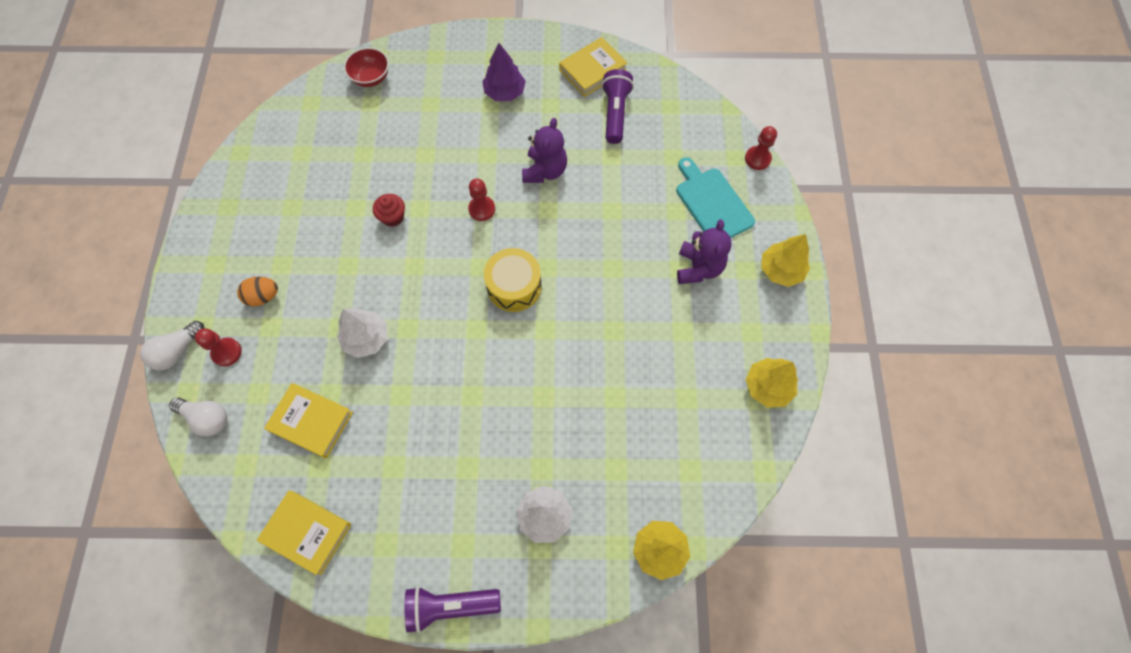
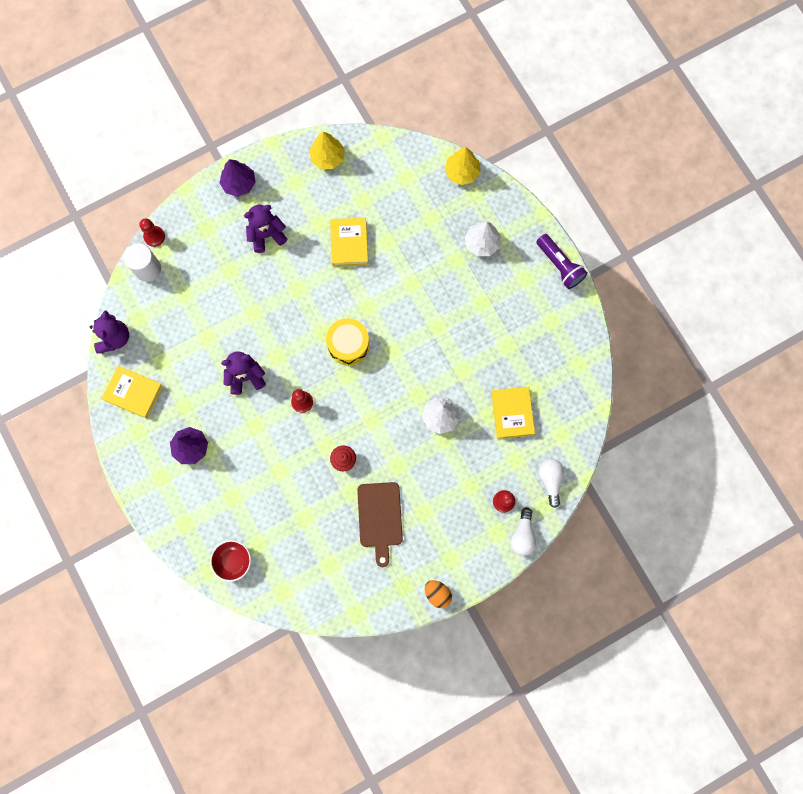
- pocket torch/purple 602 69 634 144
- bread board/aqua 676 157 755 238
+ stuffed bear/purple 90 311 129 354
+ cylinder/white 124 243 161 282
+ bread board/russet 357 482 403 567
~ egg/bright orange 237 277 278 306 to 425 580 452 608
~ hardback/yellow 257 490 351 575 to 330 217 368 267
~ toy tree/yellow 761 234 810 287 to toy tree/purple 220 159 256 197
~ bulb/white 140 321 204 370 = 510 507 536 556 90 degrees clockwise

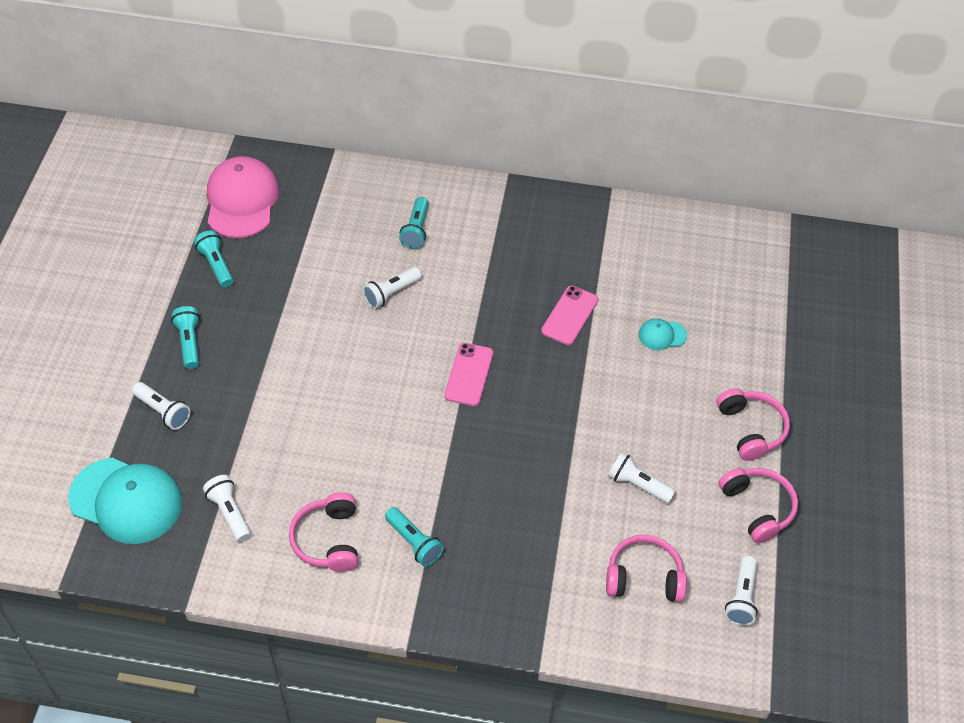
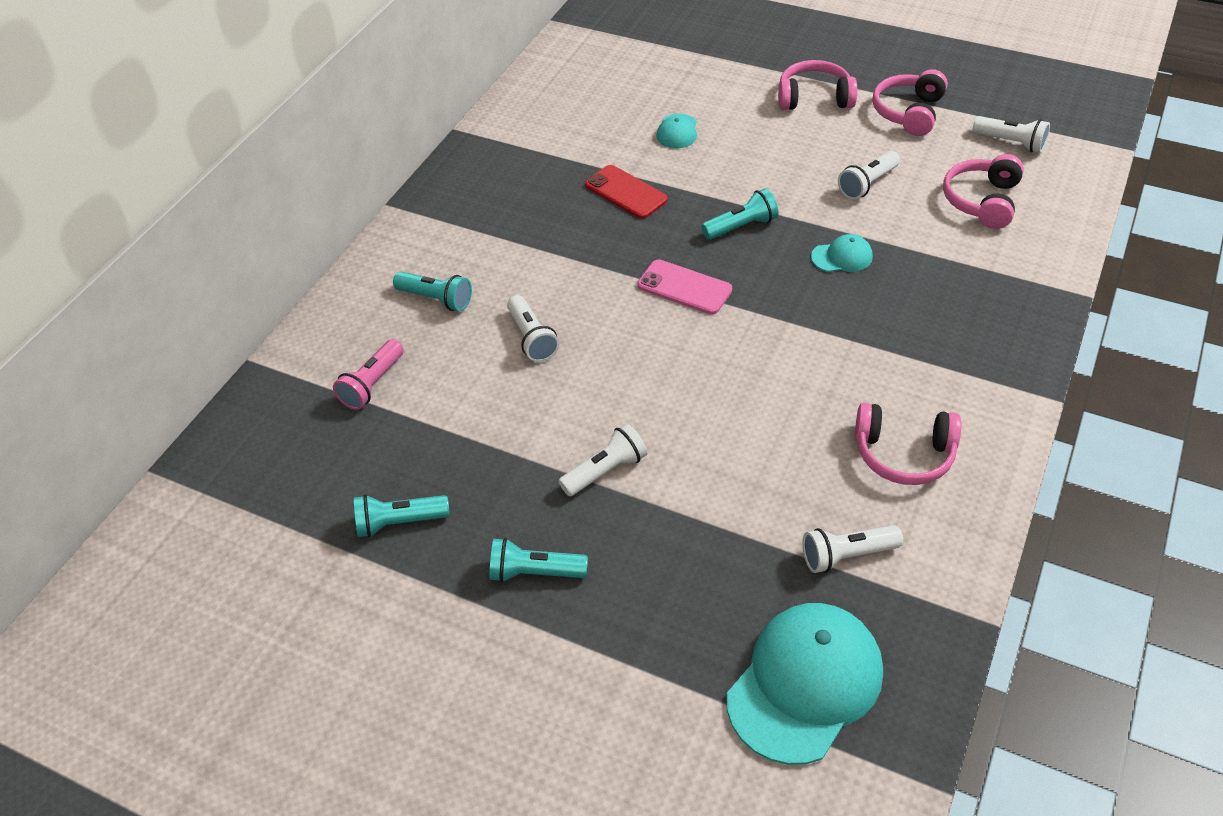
- cap/rose-pink 207 156 279 238
+ pocket torch/rose-pink 333 339 404 410
+ cap/aqua 811 234 873 272
~ pocket torch/white 132 382 191 430 to 559 423 647 496
~ pocket torch/aqua 385 507 444 567 to 701 188 779 240
~ phone/rose-pink 541 286 598 345 to phone/red 585 165 668 219
~ headphones/rose-pink 718 468 798 543 = 872 69 948 136 60 degrees counterclockwise

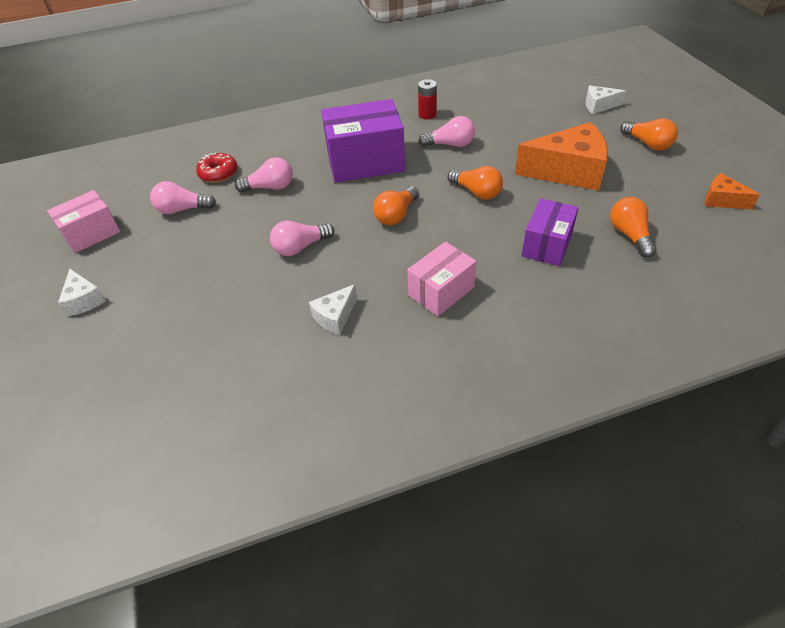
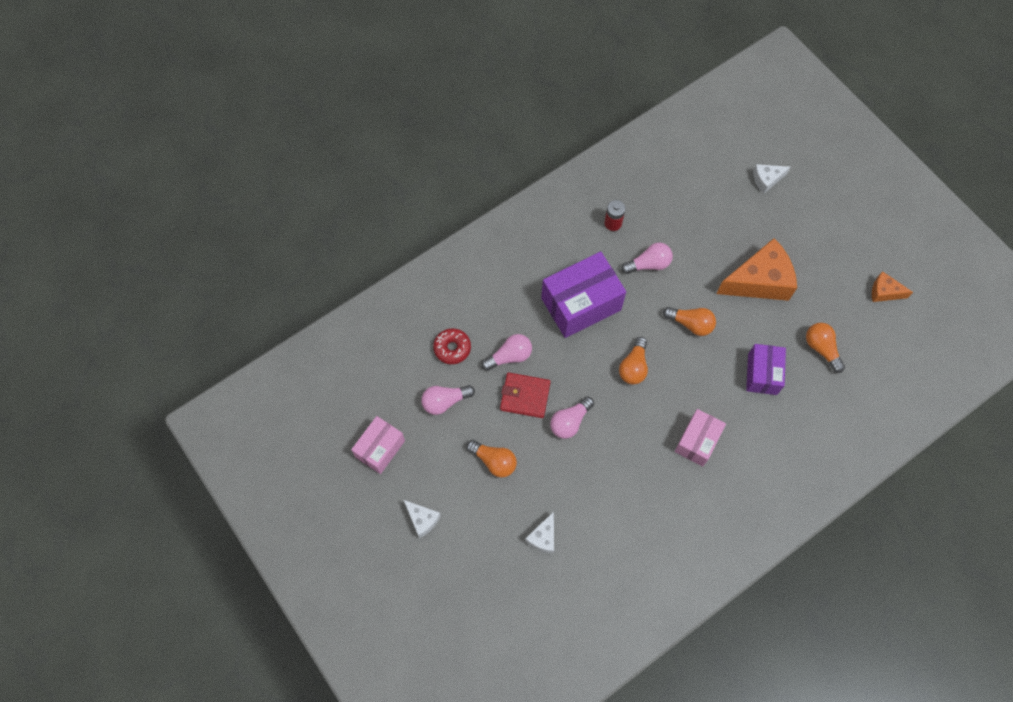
+ billfold/red 500 372 551 418
~ piece of cheese/white 309 284 357 335 to 525 512 554 554
~ bulb/bright orange 620 118 678 151 to 466 440 517 478

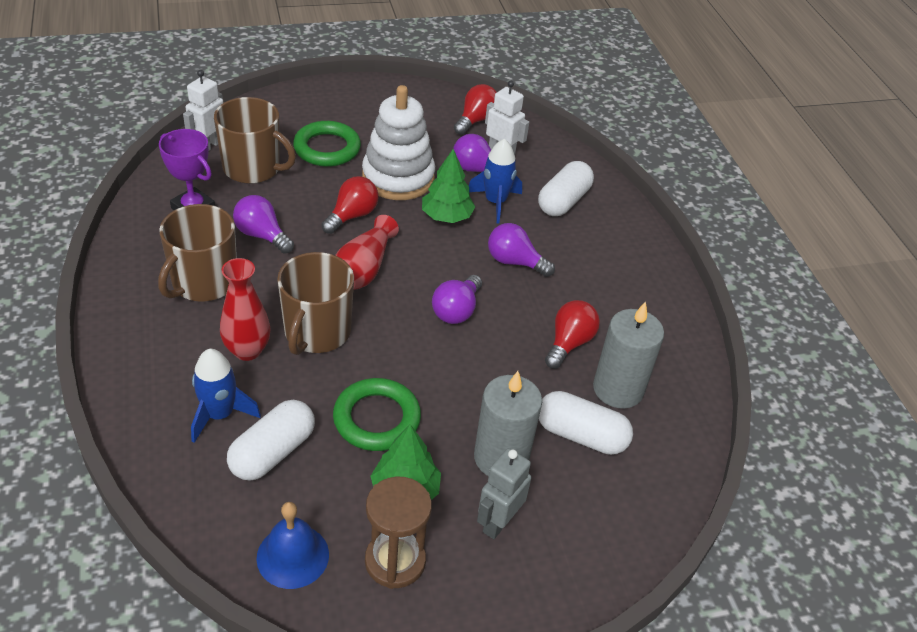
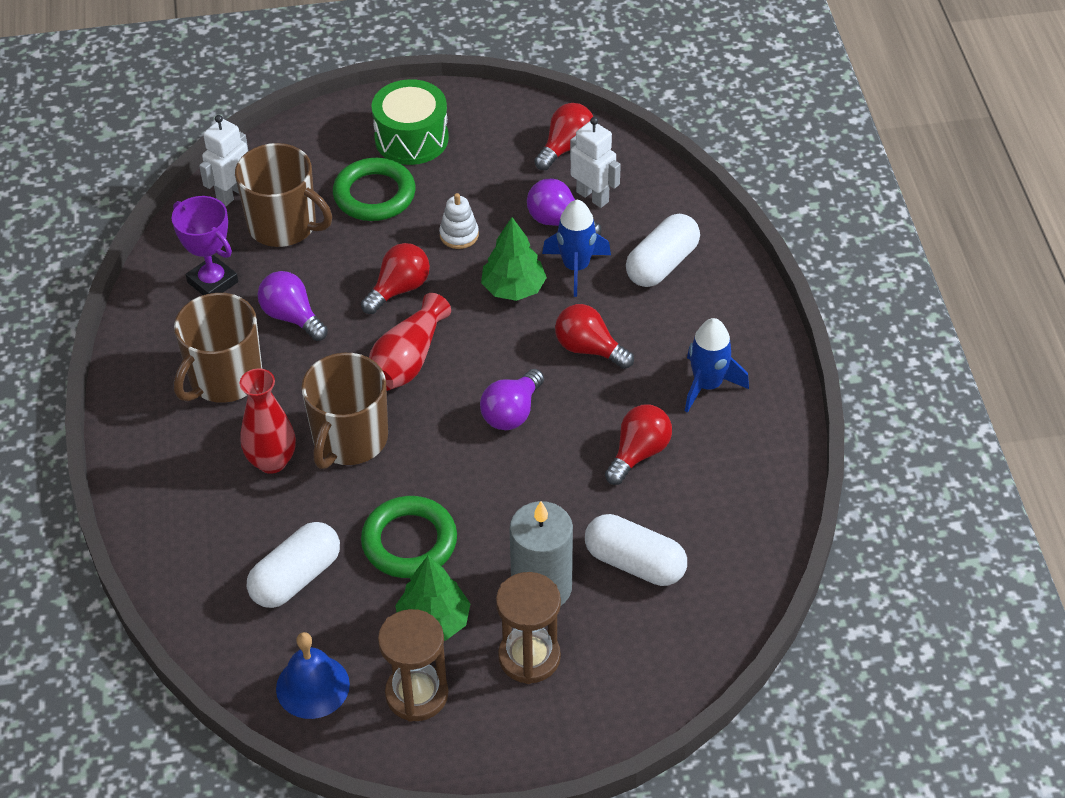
- wax candle/gray 593 301 664 409
+ drum/green 372 79 449 165
~ spaceship/cobalt 191 349 261 443 to 685 318 749 413
~ robot/gray 477 448 531 539 to sandglass/russet 496 572 561 684
~ bulb/purple 488 223 555 277 to bulb/red 555 304 634 369
~ stacking toy/white 362 85 435 200 = 439 193 479 249 x0.44

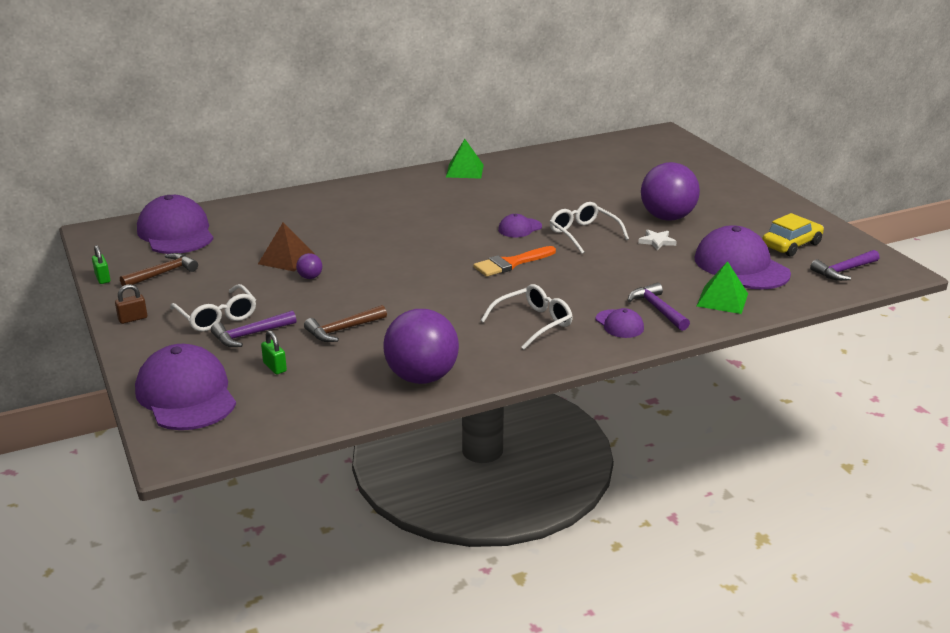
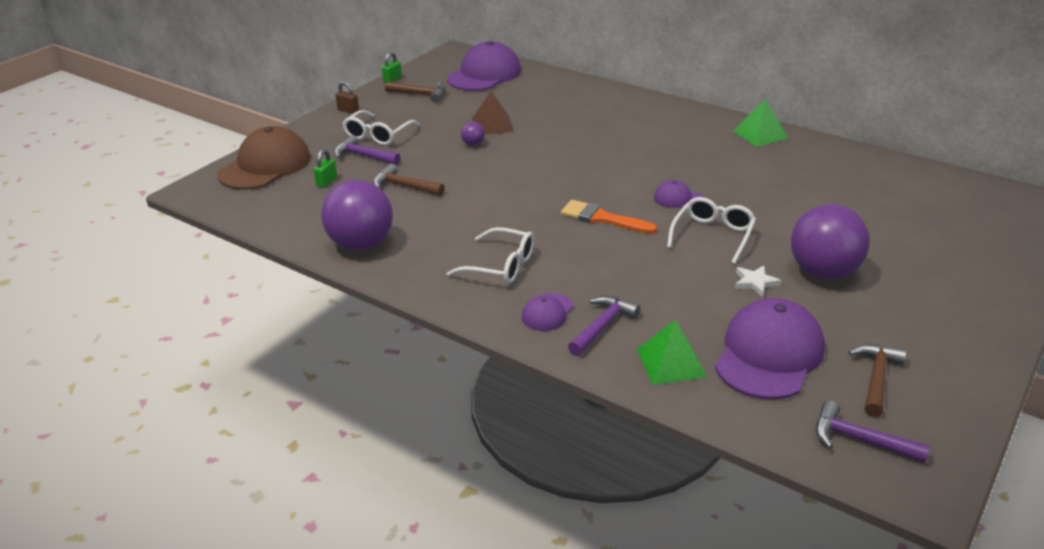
~ toy car/yellow 762 213 824 257 to hammer/russet 848 344 907 417
~ cap/purple 135 344 236 430 to cap/russet 217 126 311 190

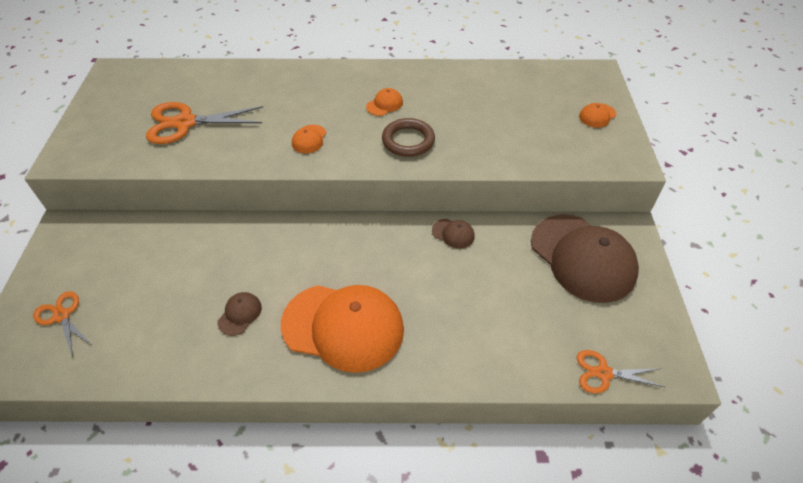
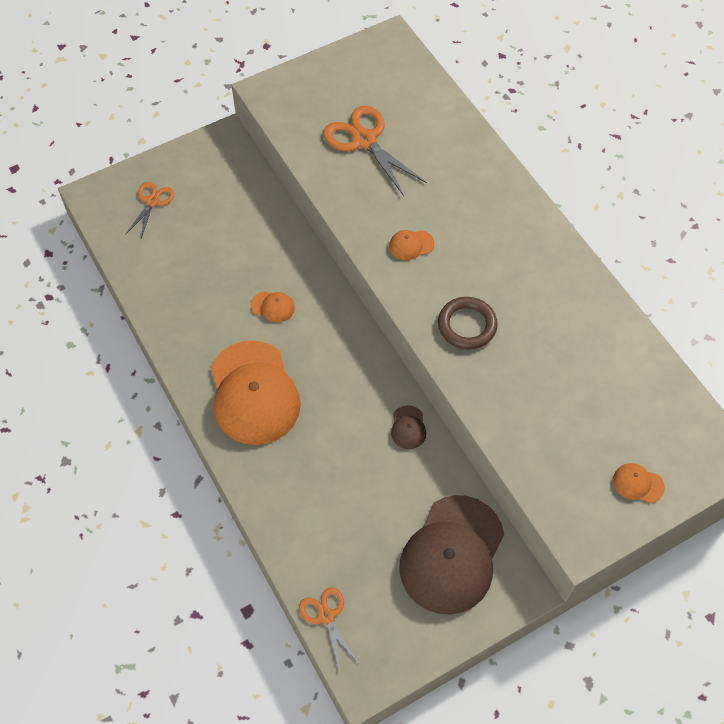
- cap/russet 218 292 262 336
~ cap/bright orange 366 88 403 116 to 251 291 295 322

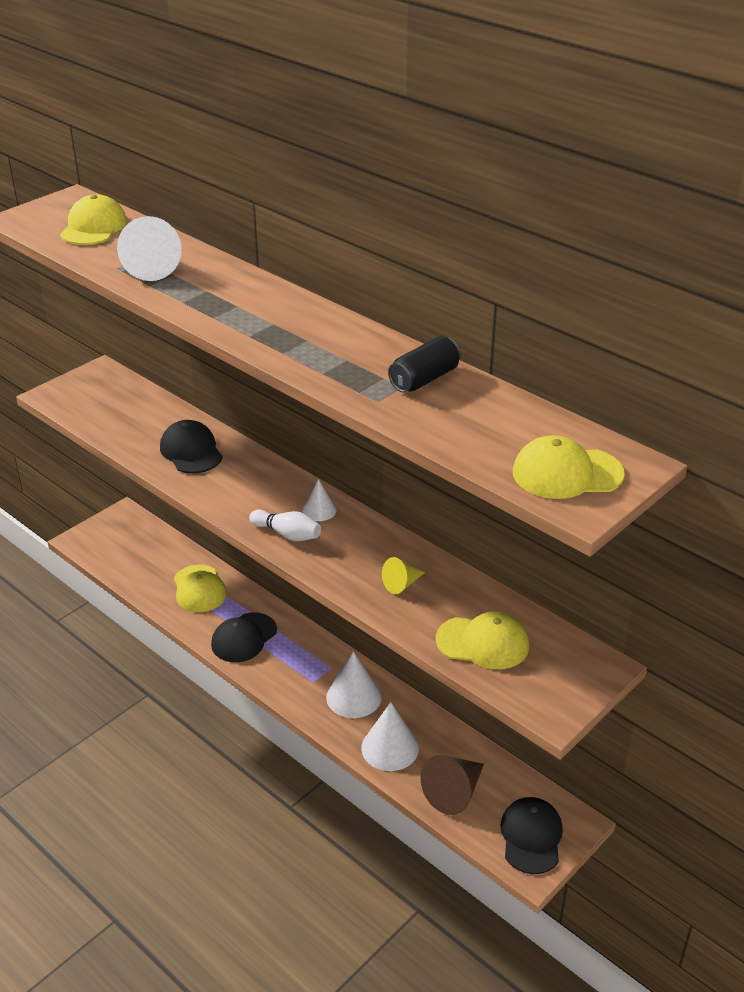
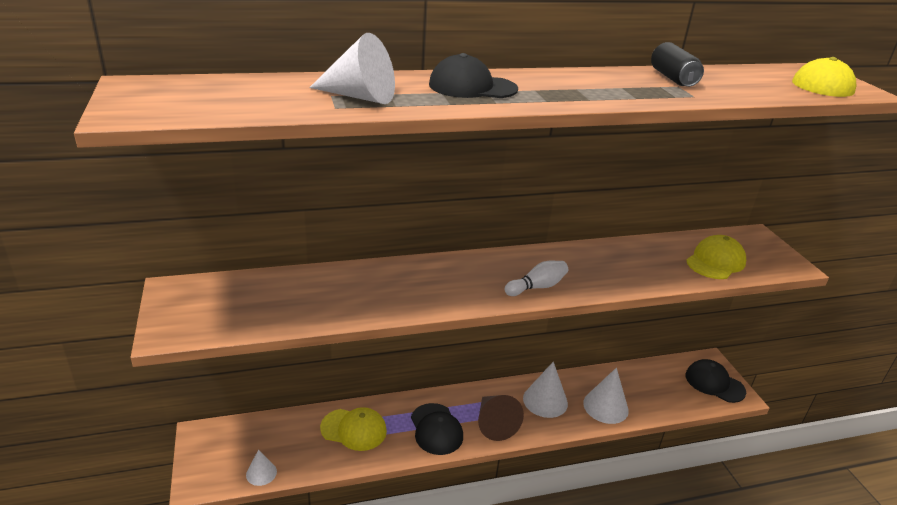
- cap/yellow 60 194 127 245
- solid cone/yellow 382 557 425 594
~ cap/jet-black 160 420 223 473 to 429 53 518 98
~ solid cone/white 303 479 336 521 to 246 449 277 486
~ solid cone/russet 420 755 484 815 to 478 395 524 441

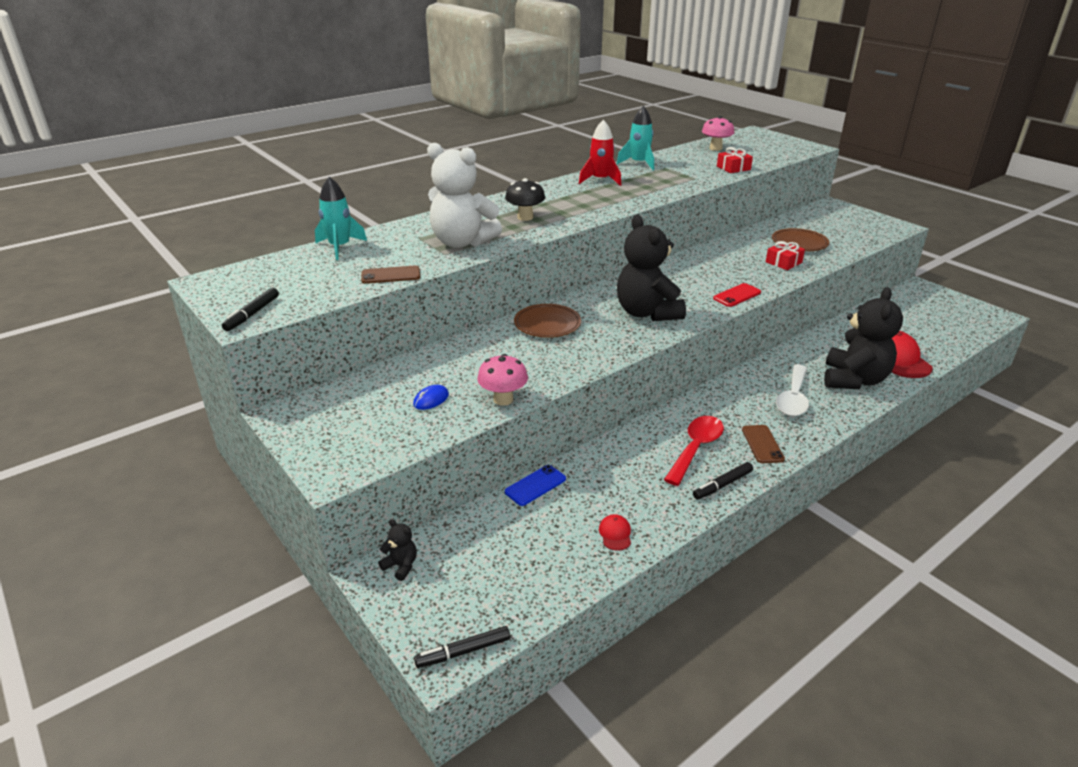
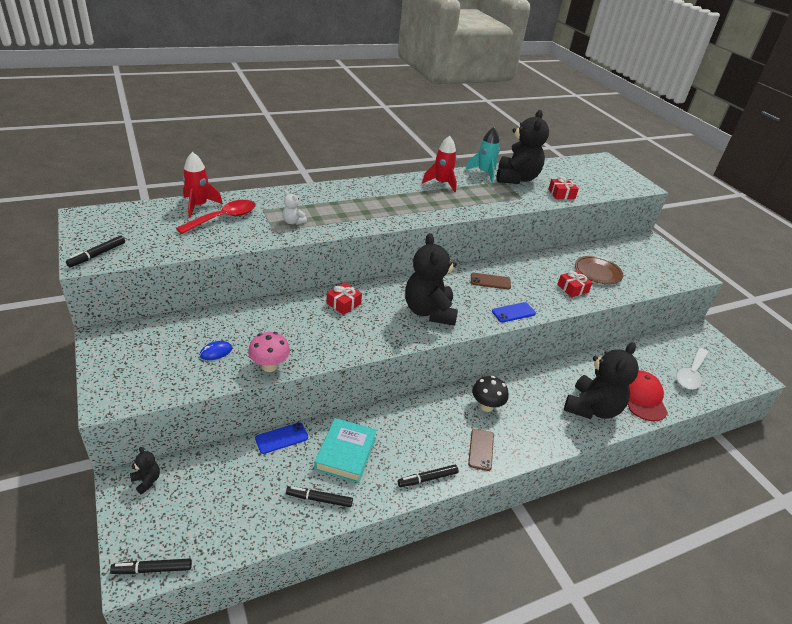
- toadstool/rose-pink 702 116 734 151
+ hardback/aqua 314 418 377 483
+ stuffed bear/jet-black 497 110 549 184
~ phone/russet 361 266 420 284 to 471 273 511 290
~ toadstool/jet-black 505 178 545 221 to 472 376 508 412
~ teaspoon/red 664 416 724 486 to 176 200 256 234
~ teaspoon/white 776 364 809 417 to 676 348 708 390
~ flat dish/russet 514 304 581 338 to present/red 326 283 362 315
~ cap/red 599 514 631 551 to felt pen/jet-black 286 486 353 507
~ spaceship/aqua 315 177 367 260 to spaceship/red 182 152 223 218
~ phone/red 713 283 761 307 to phone/cobalt 492 302 536 323
~ stuffed bear/white 427 143 502 248 = 282 191 307 225 x0.41

